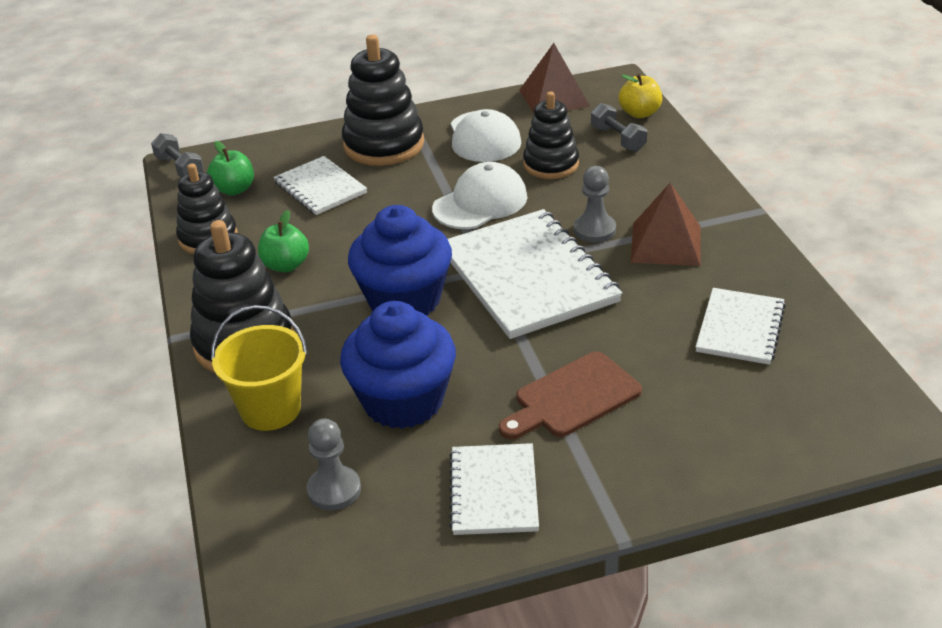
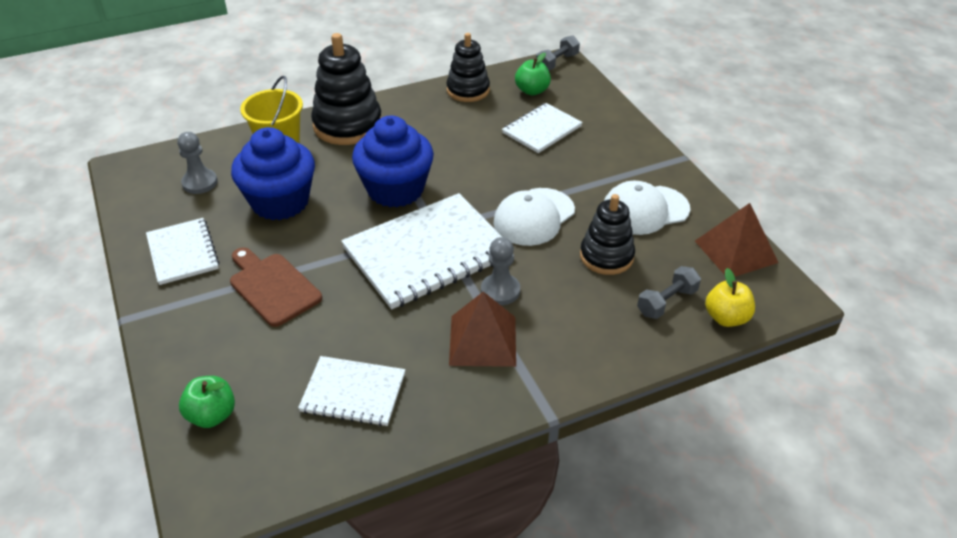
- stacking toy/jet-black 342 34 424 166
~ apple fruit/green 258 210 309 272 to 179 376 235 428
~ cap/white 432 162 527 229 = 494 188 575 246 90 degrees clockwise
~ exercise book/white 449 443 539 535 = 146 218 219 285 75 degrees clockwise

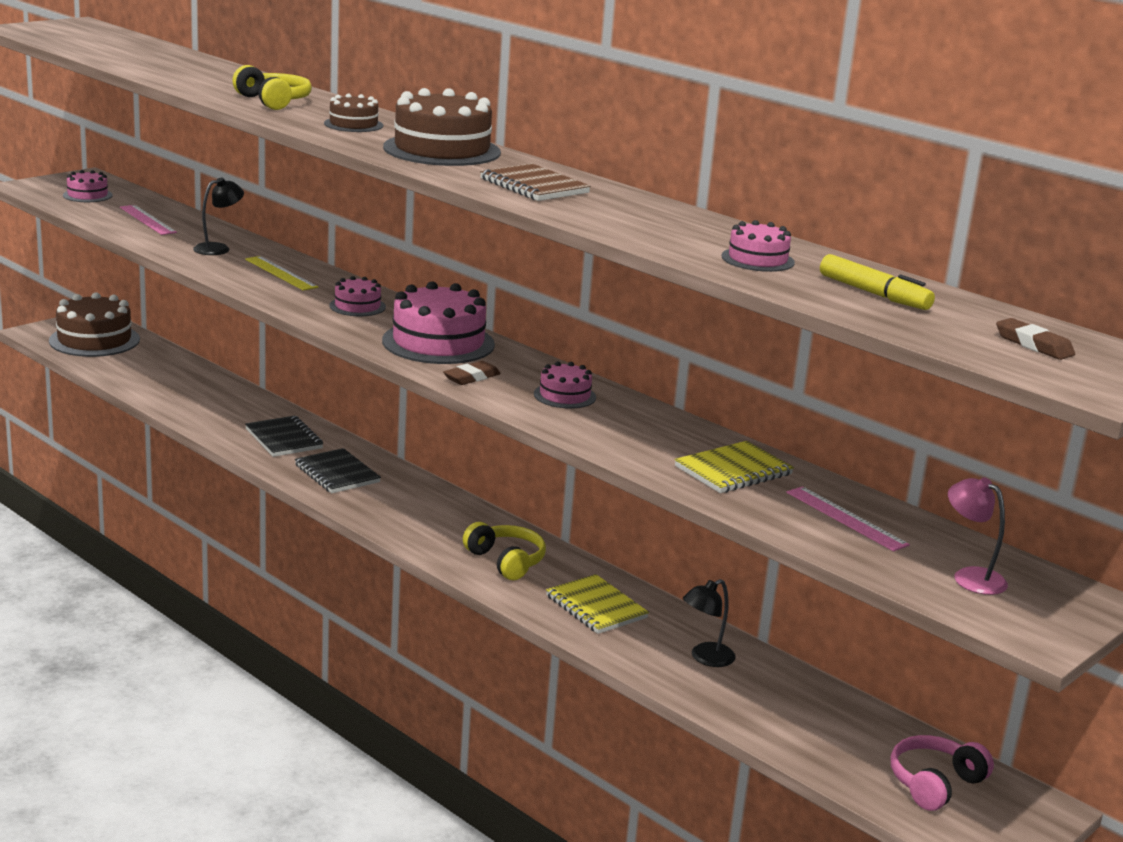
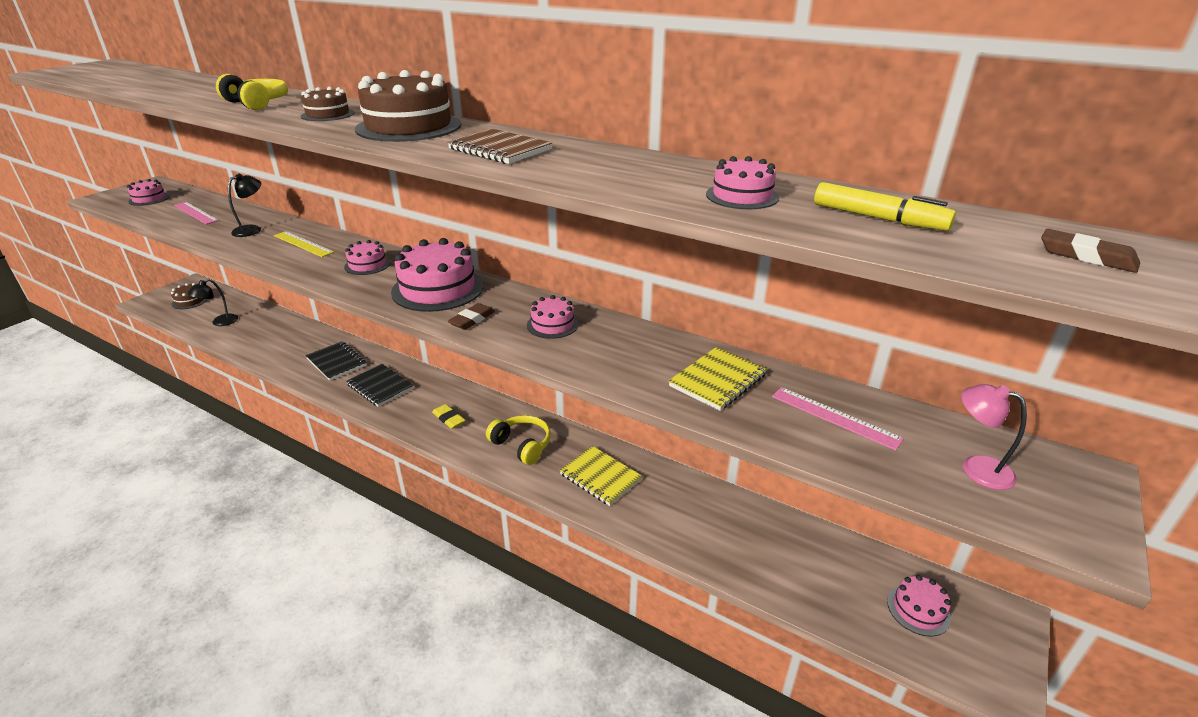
+ pencil eraser/yellow 432 404 465 429
~ reading lamp/jet-black 683 579 736 667 to 188 279 238 326
~ headphones/rose-pink 891 735 994 811 to gateau/rose-pink 887 575 951 636
~ gateau/russet 49 292 140 357 = 171 283 208 309 x0.52

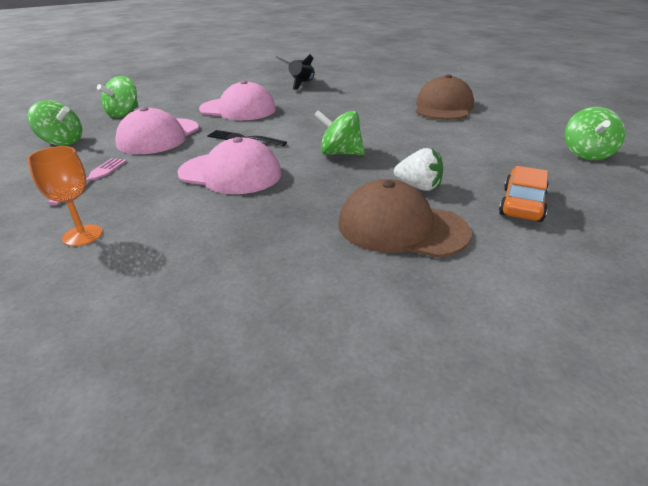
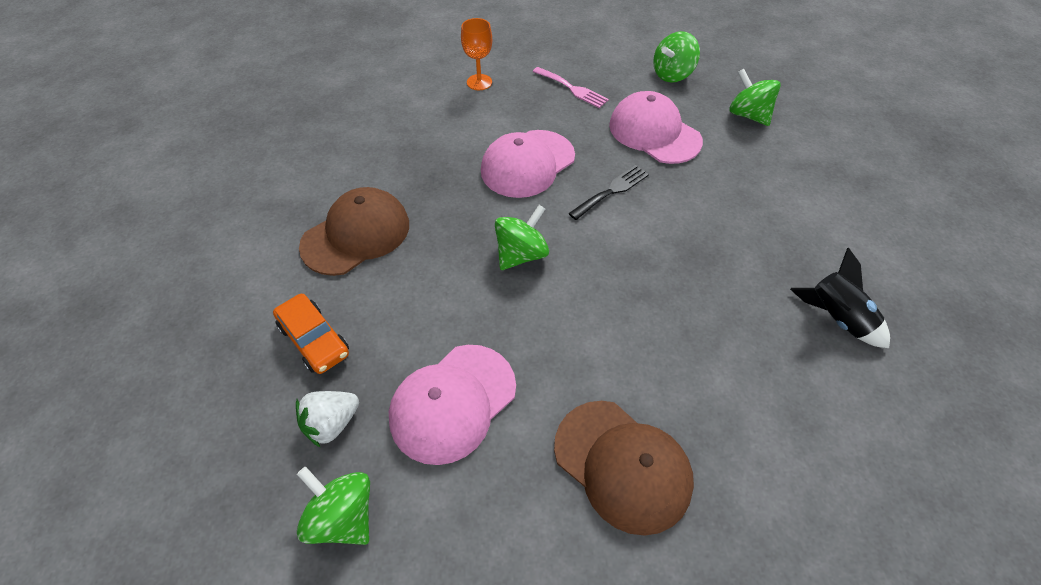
~ cap/rose-pink 199 80 276 120 to 389 345 516 465
~ toy strawberry/white 394 148 443 191 to 296 391 359 448

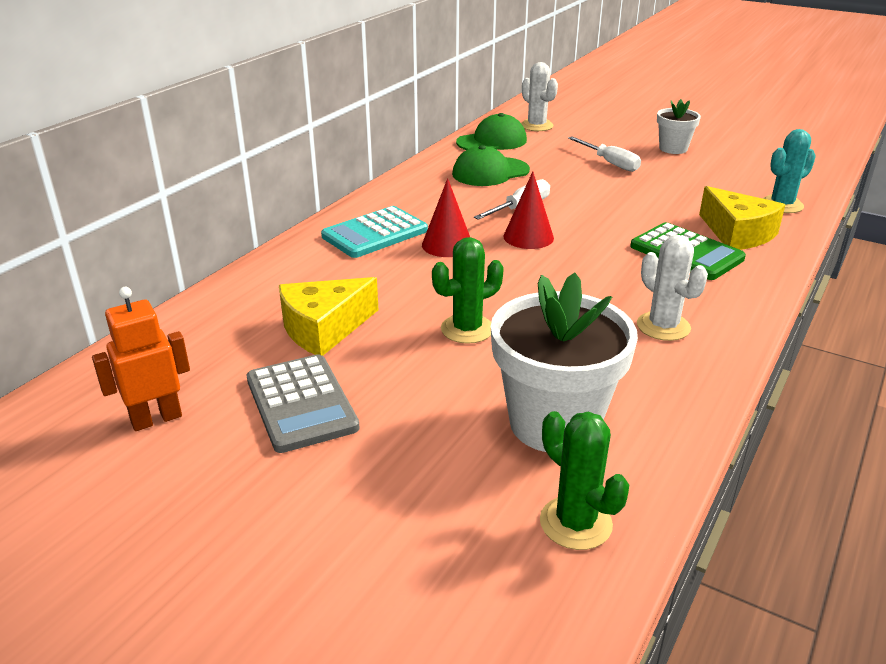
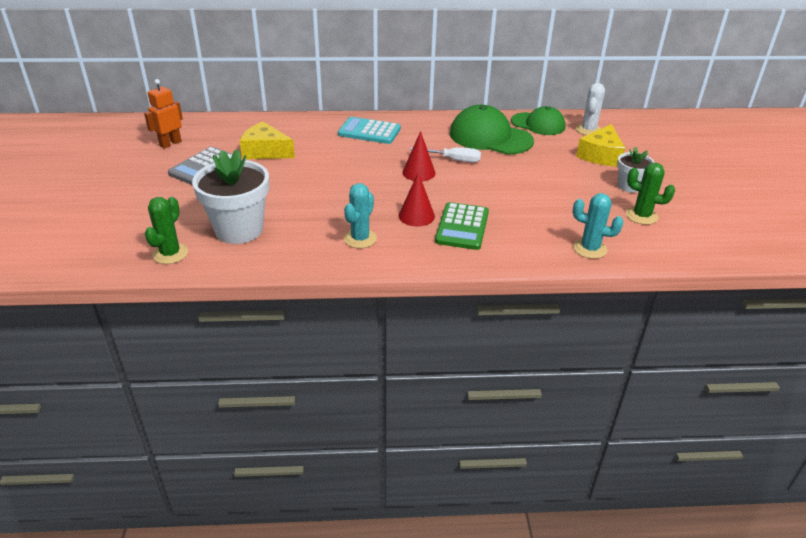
- flat screwdriver/white 568 137 641 172
~ solid cone/red 422 178 470 257 to 399 172 435 227
~ saguaro cactus/green 432 237 504 344 to 626 163 675 225
~ piece of cheese/yellow 699 186 785 250 to 576 124 625 166
~ saguaro cactus/white 637 235 708 341 to saguaro cactus/aqua 344 183 377 248
~ robot/bright orange 92 287 190 431 = 144 79 183 149 75 degrees counterclockwise
~ cap/green 452 145 530 186 = 450 105 534 155 x1.51

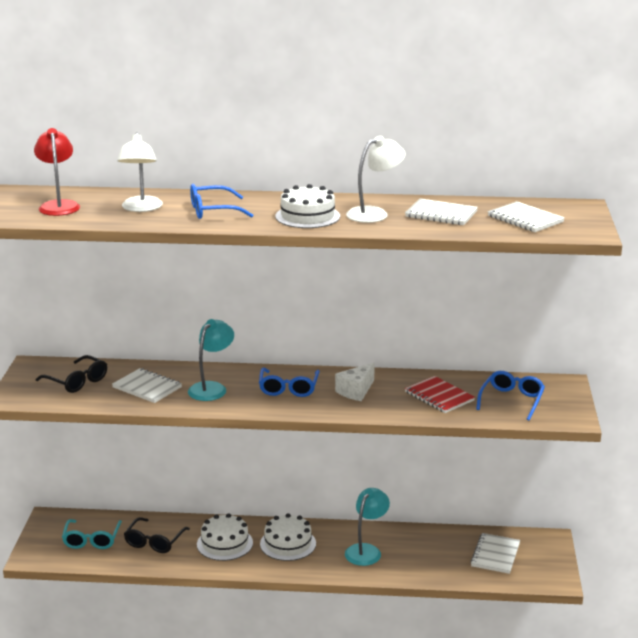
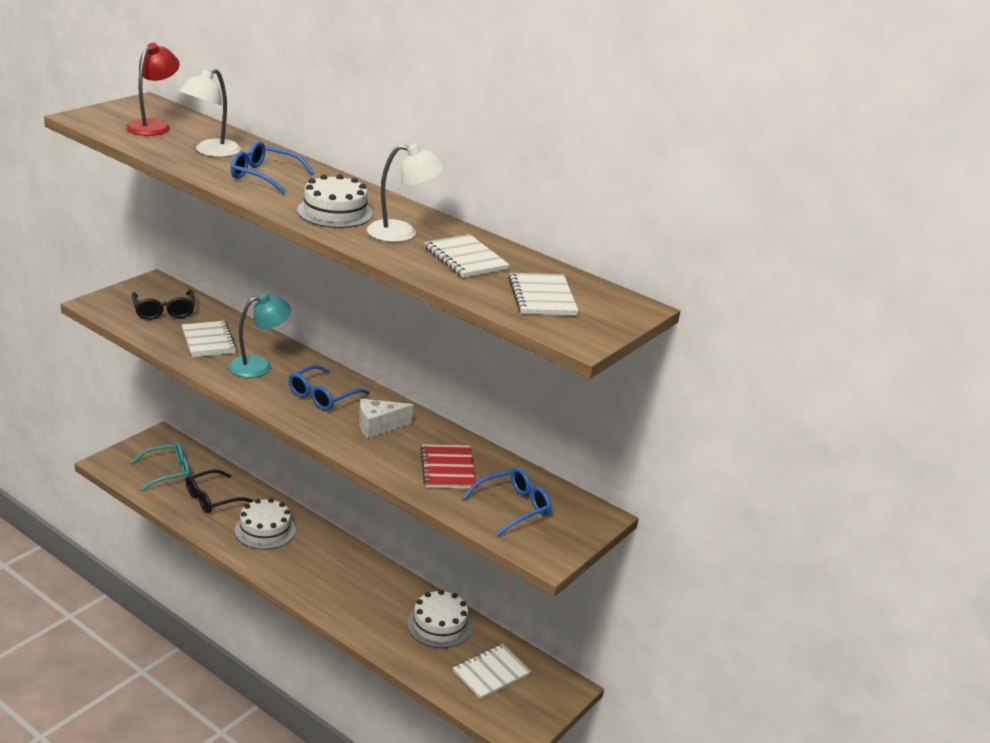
- reading lamp/aqua 345 488 390 566
~ gateau/white 260 513 316 561 to 407 590 472 648
~ eyeglasses/aqua 62 519 122 549 = 131 442 190 491 150 degrees counterclockwise

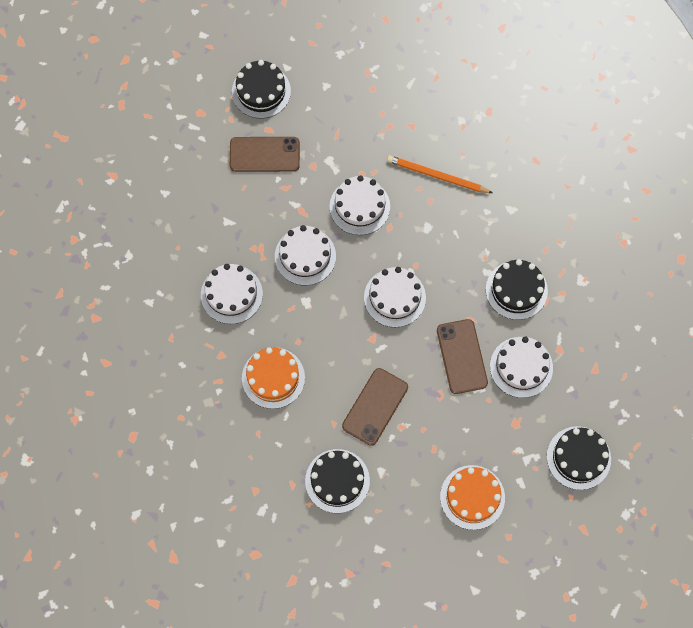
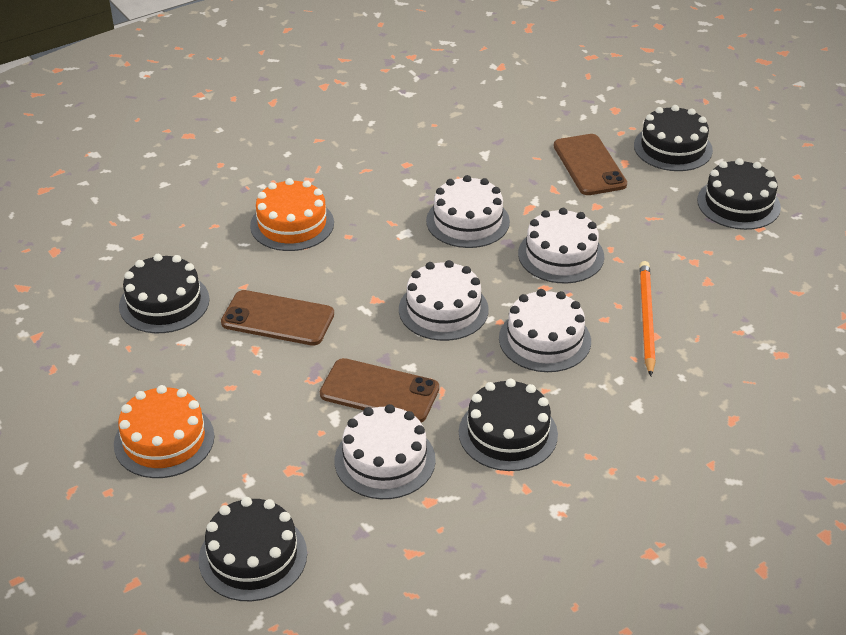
+ gateau/jet-black 697 158 781 230
~ gateau/white 201 264 263 324 to 499 289 591 372
~ phone/russet 437 319 488 394 = 320 358 439 423 45 degrees clockwise

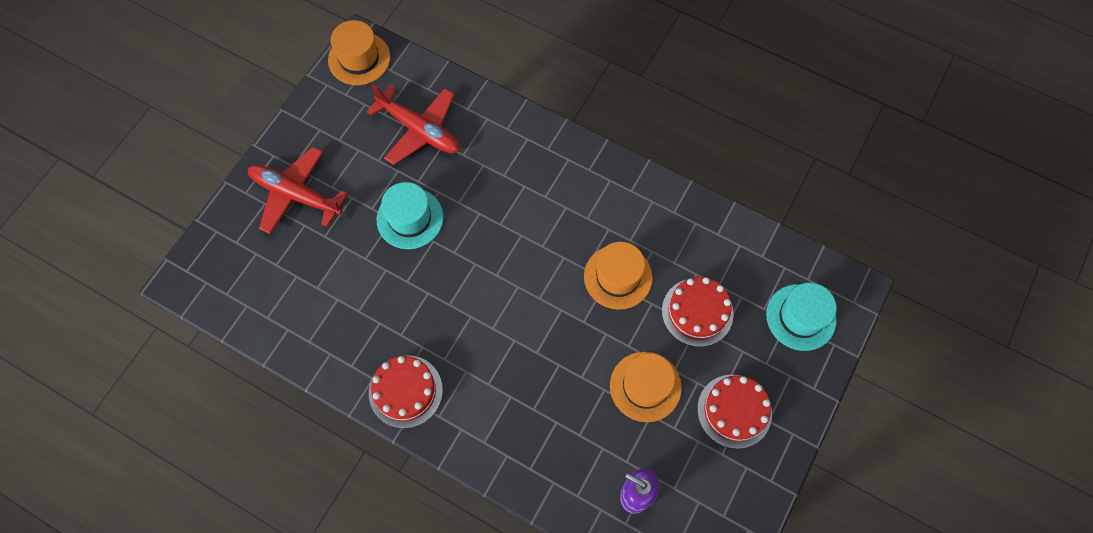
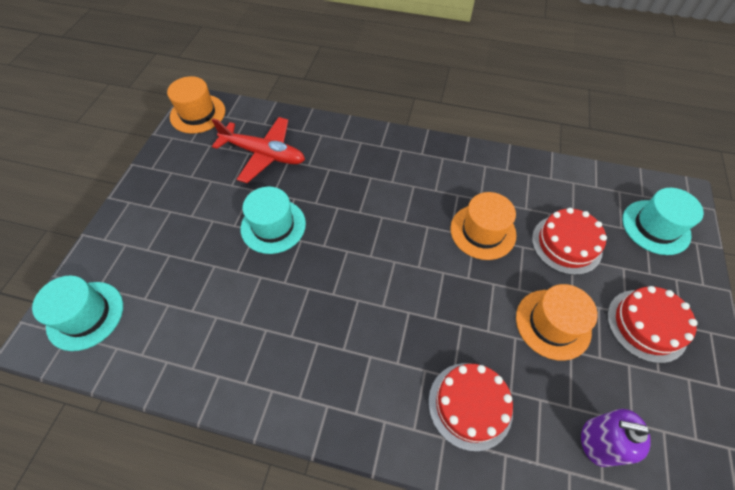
- toy plane/red 248 147 348 234
+ hat/aqua 32 276 123 351
~ gateau/red 369 355 443 429 to 428 363 513 451

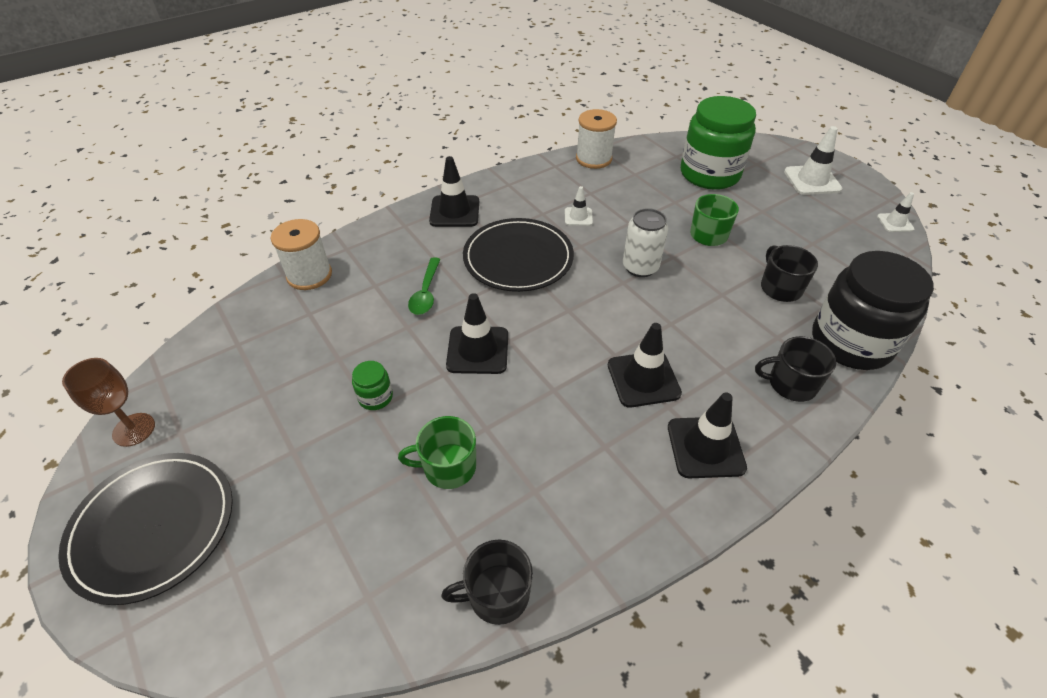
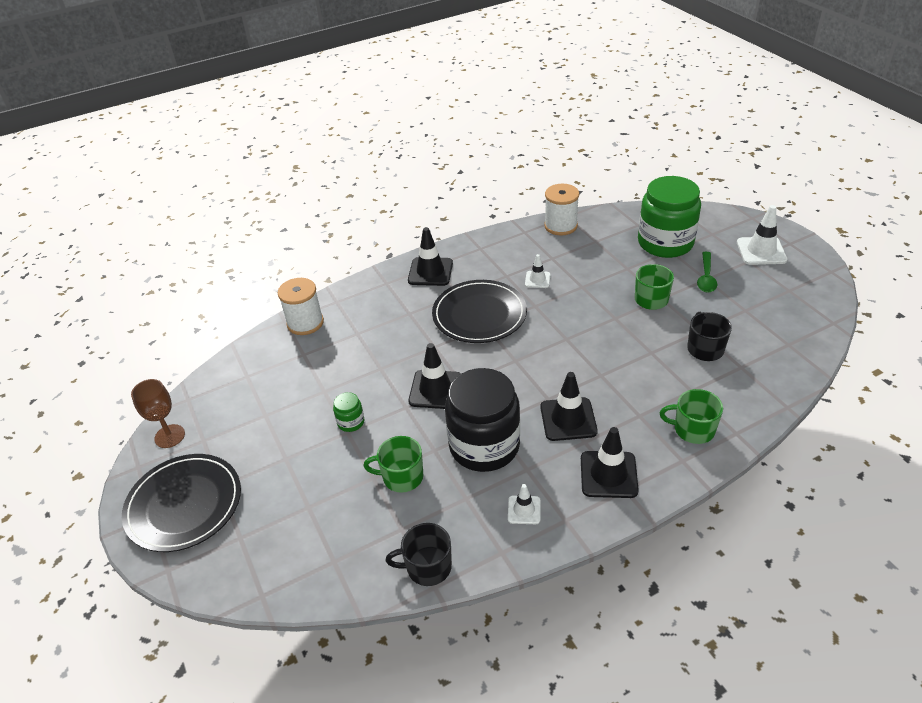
- can/white 623 208 668 277
~ teaspoon/green 408 257 441 315 to 697 252 717 293
~ jar/jet-black 812 251 934 370 to 445 368 520 472
~ road cone/white 877 192 914 232 to 508 484 541 524
~ coffee mug/jet-black 755 336 836 402 to coffee mug/green 660 389 723 444

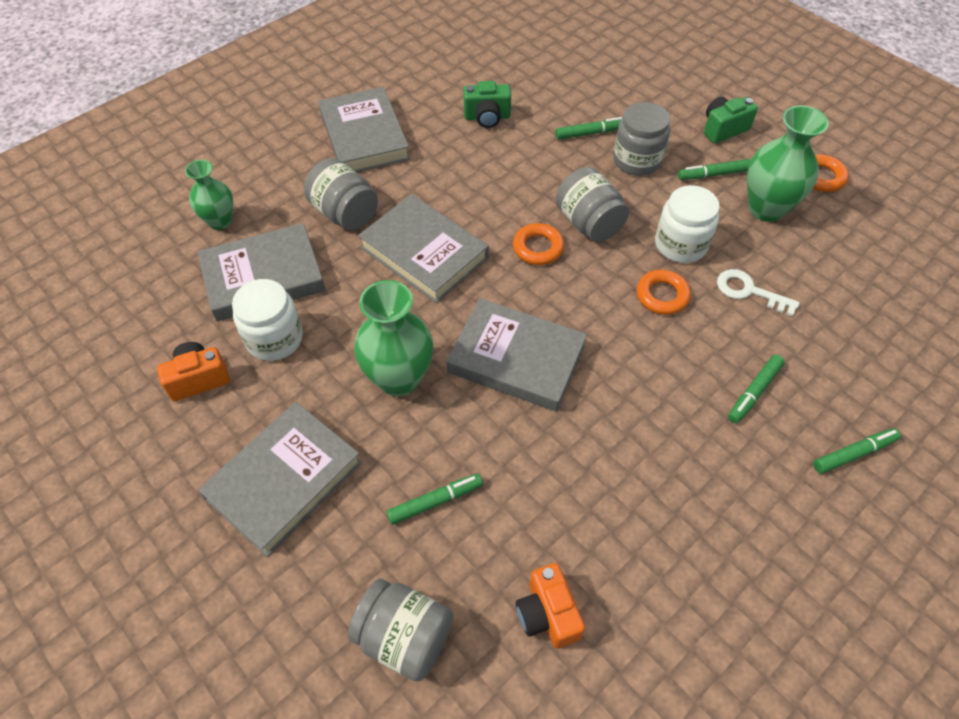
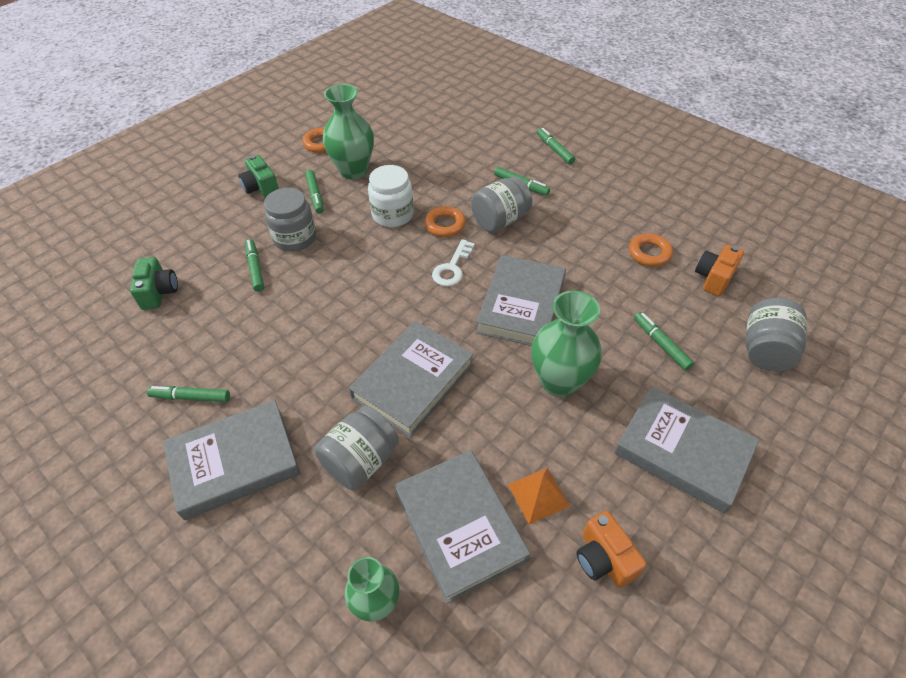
+ felt pen/green 147 386 230 402
~ compact camera/green 463 81 511 128 to 130 257 178 310
~ torus/bright orange 513 223 565 265 to 629 233 673 267
~ jar/gray 556 167 629 242 to 471 177 532 232
~ door key/white 717 269 800 316 to 432 239 475 286
~ jar/white 232 279 303 361 to pyramid/bright orange 508 467 570 524
~ compact camera/bright orange 516 563 585 649 = 695 245 744 296 150 degrees clockwise

